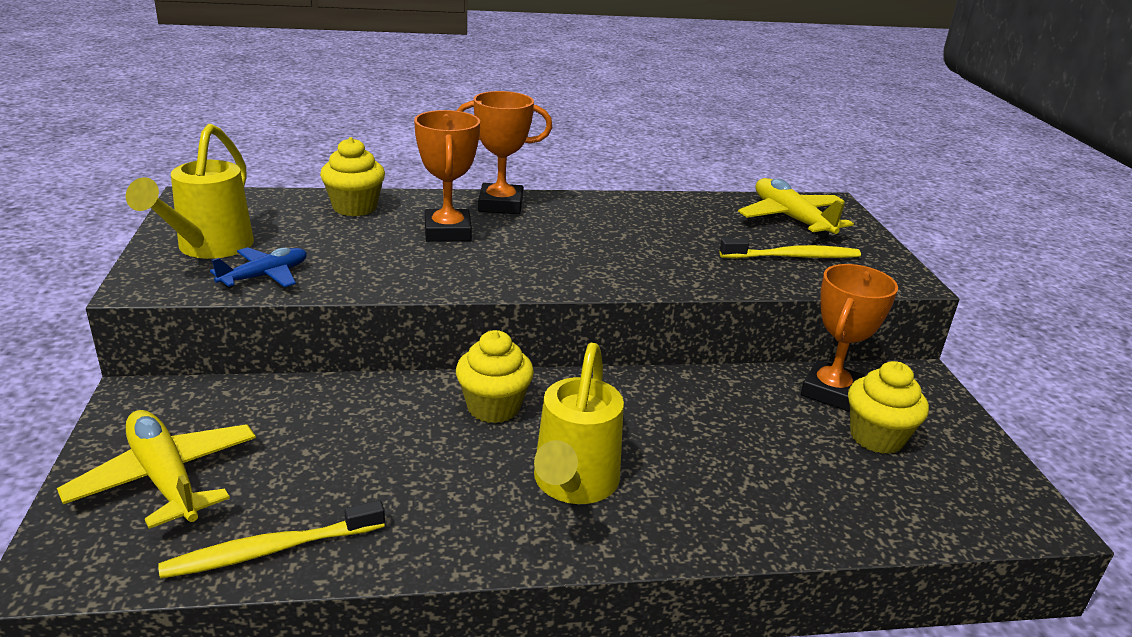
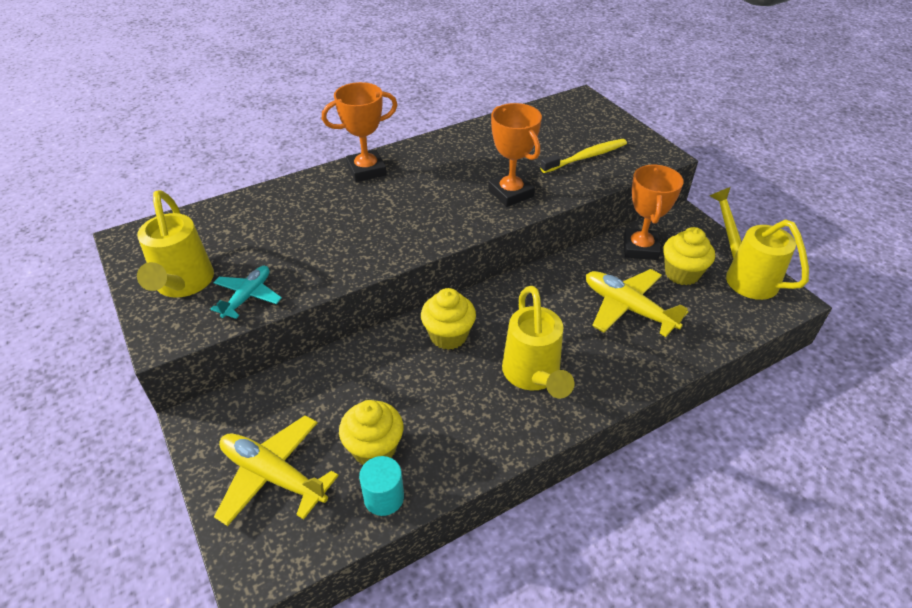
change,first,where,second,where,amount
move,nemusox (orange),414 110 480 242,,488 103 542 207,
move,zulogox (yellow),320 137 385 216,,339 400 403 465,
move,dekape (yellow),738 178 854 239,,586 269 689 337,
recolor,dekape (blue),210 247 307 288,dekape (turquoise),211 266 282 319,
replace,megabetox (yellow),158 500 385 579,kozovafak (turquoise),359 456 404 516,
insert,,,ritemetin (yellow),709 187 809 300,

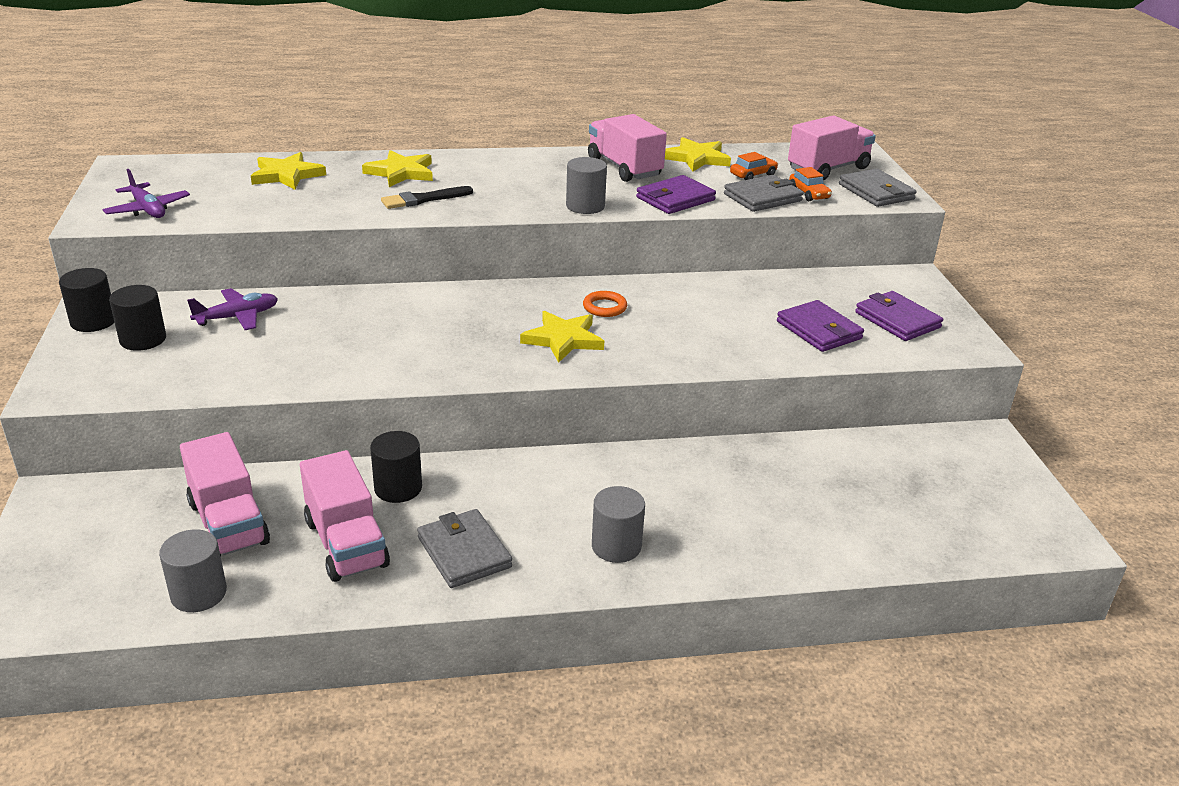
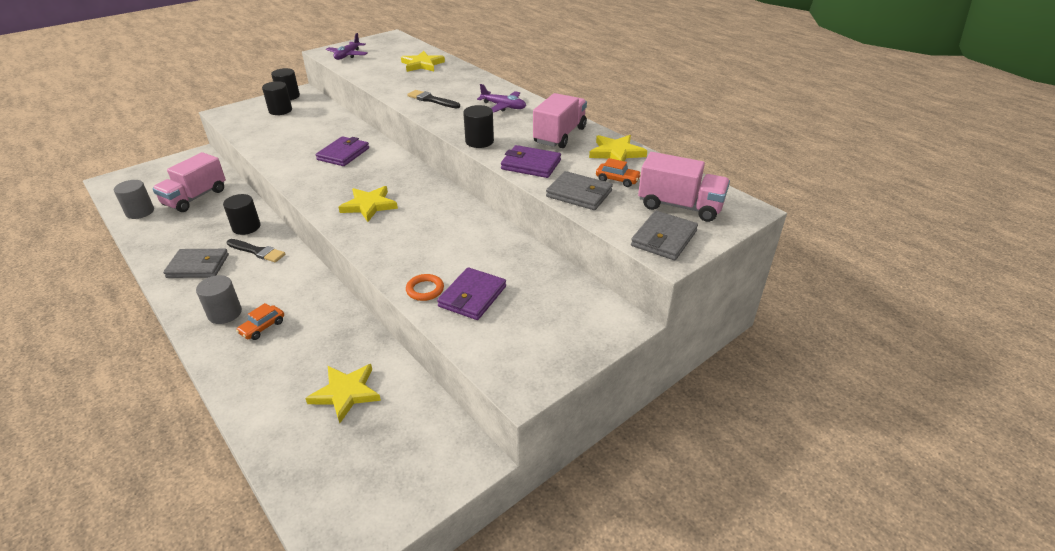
change,first,where,second,where,amount
move,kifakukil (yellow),362 150 433 187,,305 364 381 423,
recolor,kozovafak (grey),566 157 607 214,kozovafak (black),463 105 494 148,
move,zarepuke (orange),789 167 832 201,,236 303 284 340,
move,dekape (purple),187 288 278 330,,477 84 526 113,
move,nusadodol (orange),583 291 627 317,,406 274 444 301,
move,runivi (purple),855 291 943 341,,316 136 369 166,
delete,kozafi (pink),300 450 390 582,,,
rotate,runivi (grey),417 509 512 588,,163 249 229 278,60 degrees clockwise
insert,,,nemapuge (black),227 239 285 262,

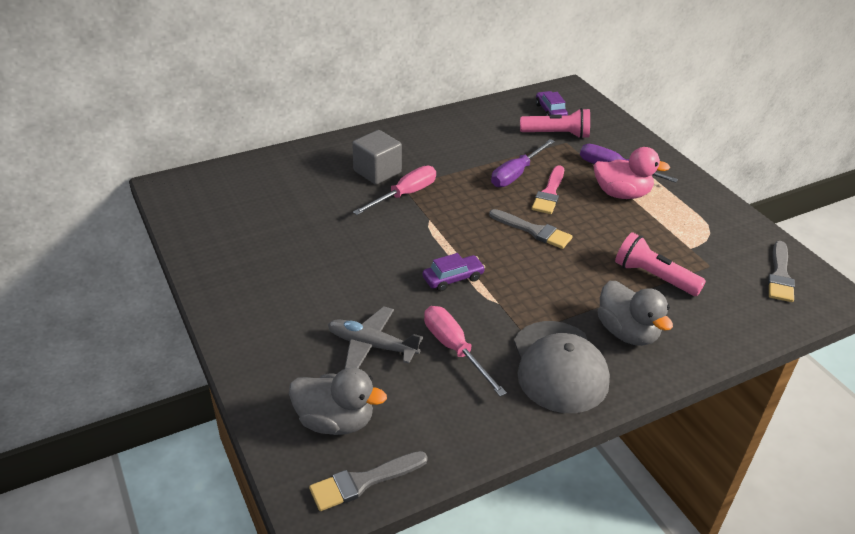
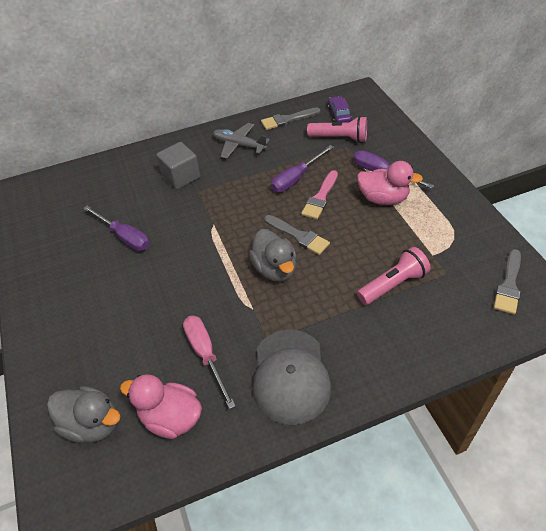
change,first,where,second,where,amount
delete,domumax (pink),353 166 436 215,,,
rotate,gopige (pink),615 232 706 296,,357 247 431 305,105 degrees clockwise
delete,zarepuke (purple),423 253 485 291,,,
move,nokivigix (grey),598 281 673 346,,249 229 297 282,
move,dekape (grey),328 306 423 369,,213 123 270 159,
move,nemapuge (grey),309 451 428 511,,261 108 320 130,
insert,,,domumax (purple),83 206 150 251,
insert,,,nokivigix (pink),120 374 202 439,

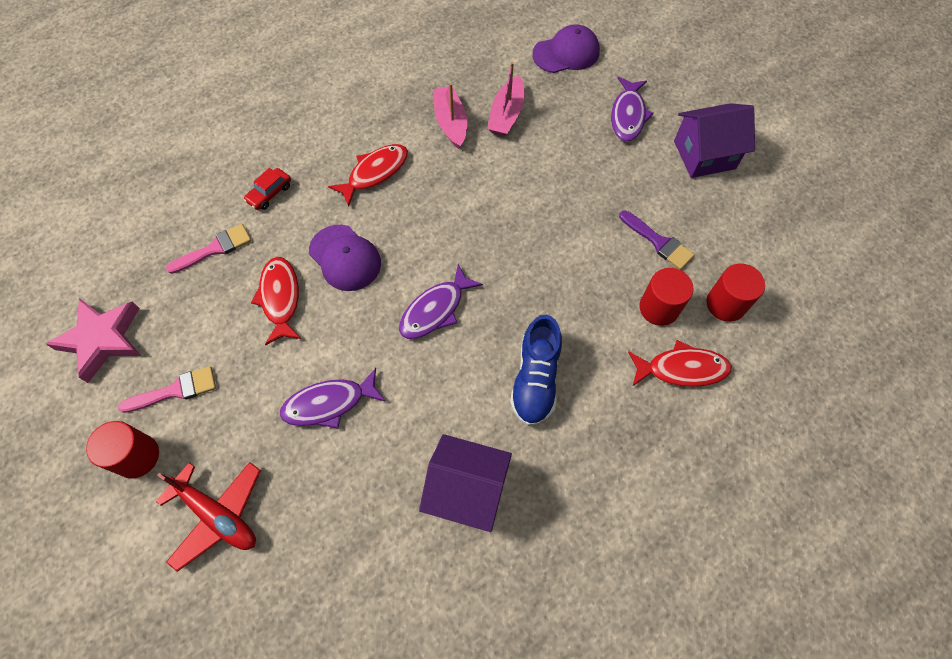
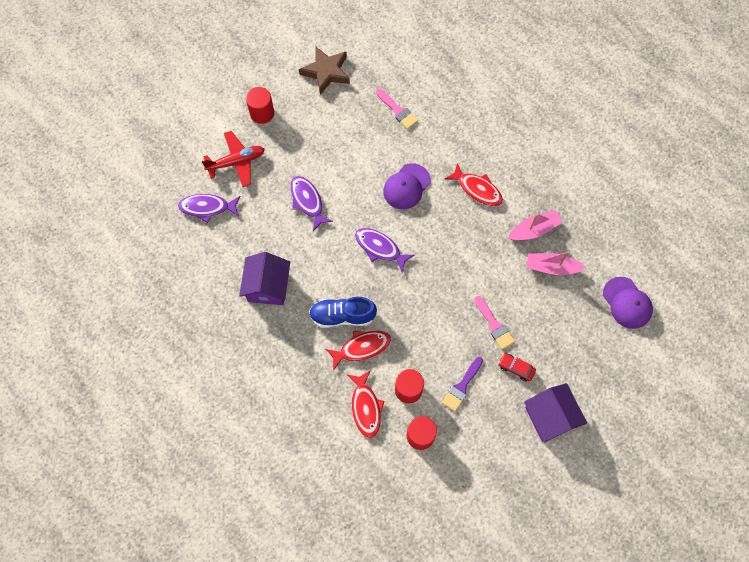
change,first,where,second,where,amount
move,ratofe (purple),611 77 654 141,,178 194 241 223,
move,zarepuke (red),244 168 291 210,,498 353 536 381,
move,ratofe (red),251 257 301 345,,326 331 391 371,
recolor,kifakukil (pink),46 298 141 383,kifakukil (brown),299 46 350 95,
move,nemapuge (pink),118 366 216 413,,474 296 515 350,
rotate,dekape (red),156 462 261 572,,202 131 265 187,135 degrees counterclockwise

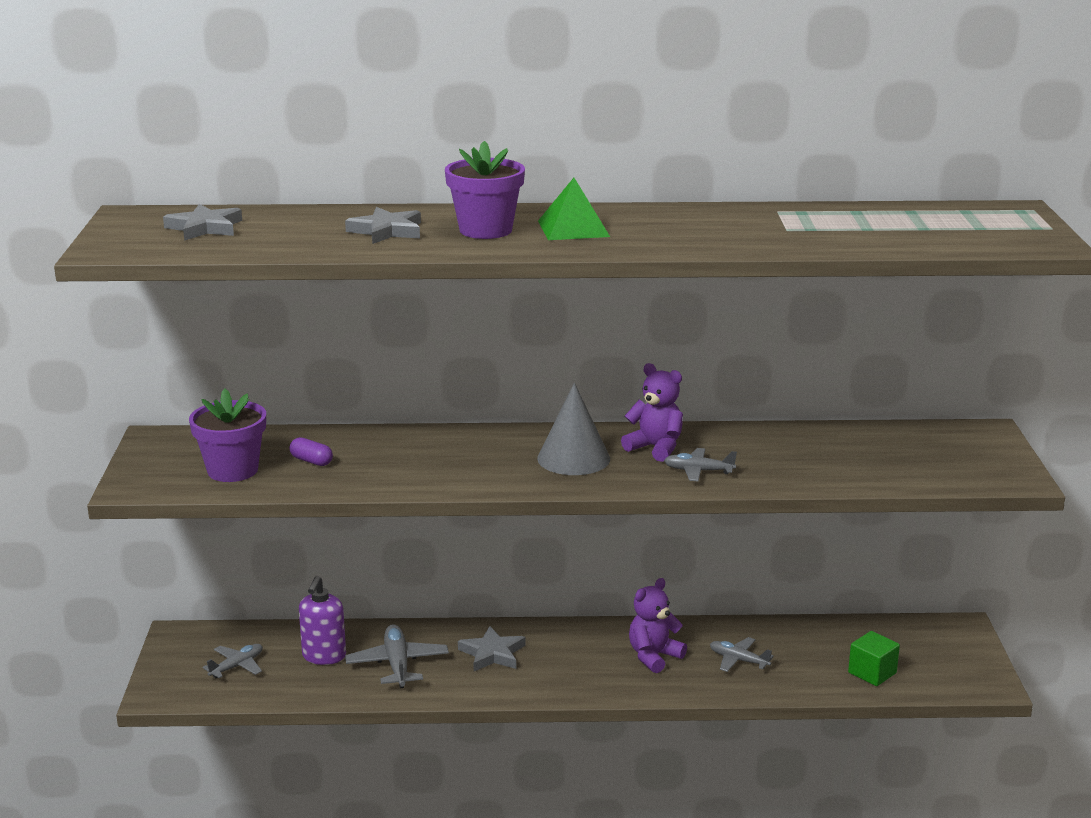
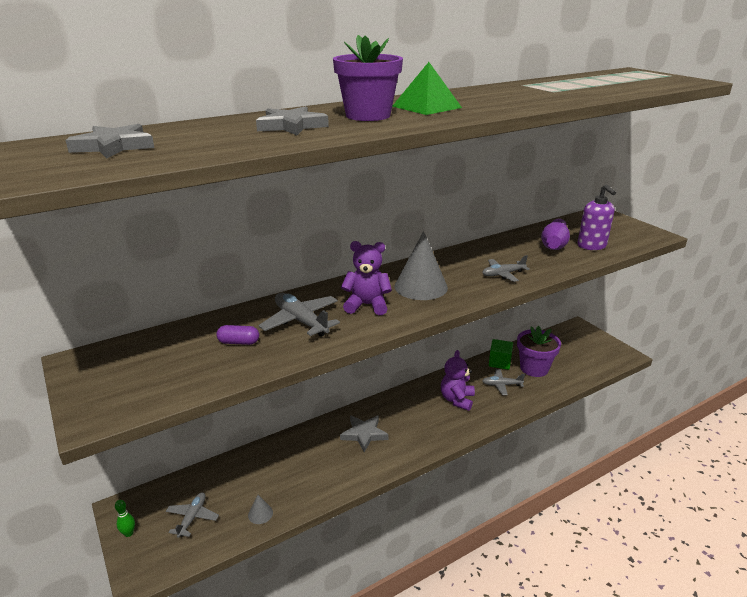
change,first,where,second,where,amount
move,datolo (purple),621 363 683 462,,341 241 392 315,
move,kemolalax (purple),189 389 266 482,,517 326 561 377,
move,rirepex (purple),299 576 346 665,,577 185 616 250,
move,dekape (grey),345 624 449 688,,259 293 340 337,
move,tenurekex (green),848 631 900 686,,489 339 513 370,
insert,,,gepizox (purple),541 218 570 250,
insert,,,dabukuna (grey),248 495 273 524,
insert,,,gepizox (green),115 500 135 537,

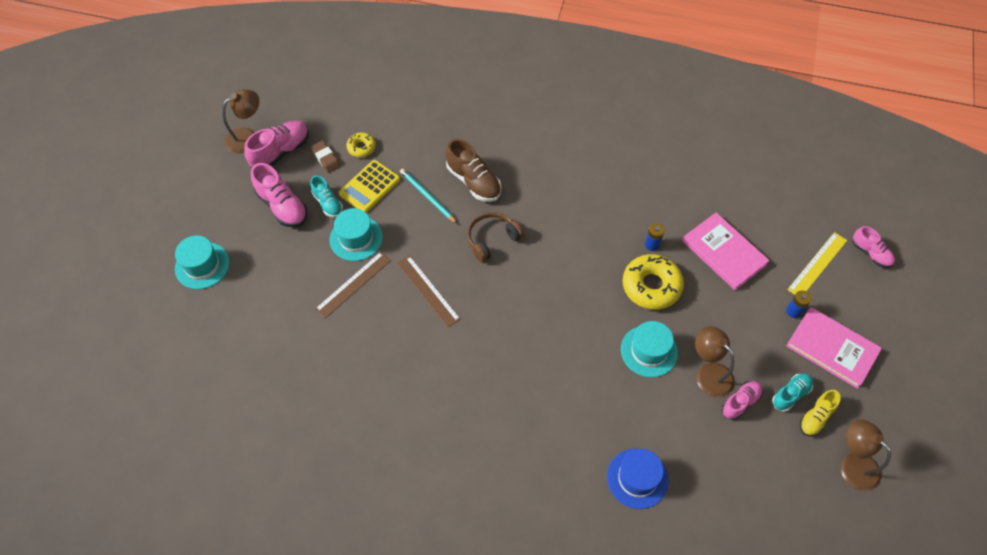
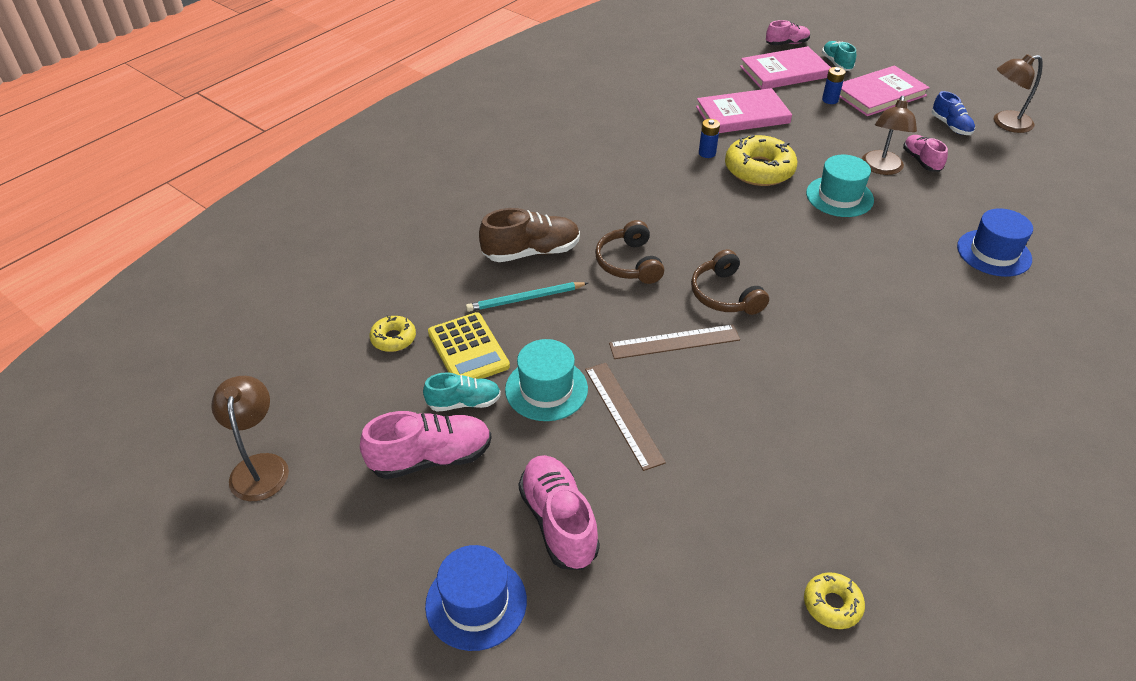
change,first,where,second,where,amount
move,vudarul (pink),244 121 309 168,,518 455 600 570,
delete,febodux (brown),311 141 341 173,,,
replace,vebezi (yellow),787 232 847 295,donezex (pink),740 46 831 89,
recolor,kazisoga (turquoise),175 235 230 289,kazisoga (blue),425 545 527 651,
rotate,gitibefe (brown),695 326 734 397,,862 96 917 175,60 degrees counterclockwise
move,vudarul (turquoise),772 373 813 412,,822 41 856 71,
recolor,vudarul (yellow),800 390 841 436,vudarul (blue),932 91 975 135,
insert,,,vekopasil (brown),691 249 769 315,
insert,,,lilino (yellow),804 572 865 629,

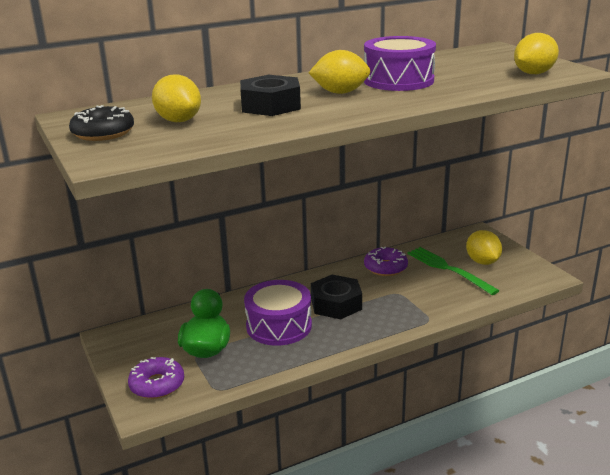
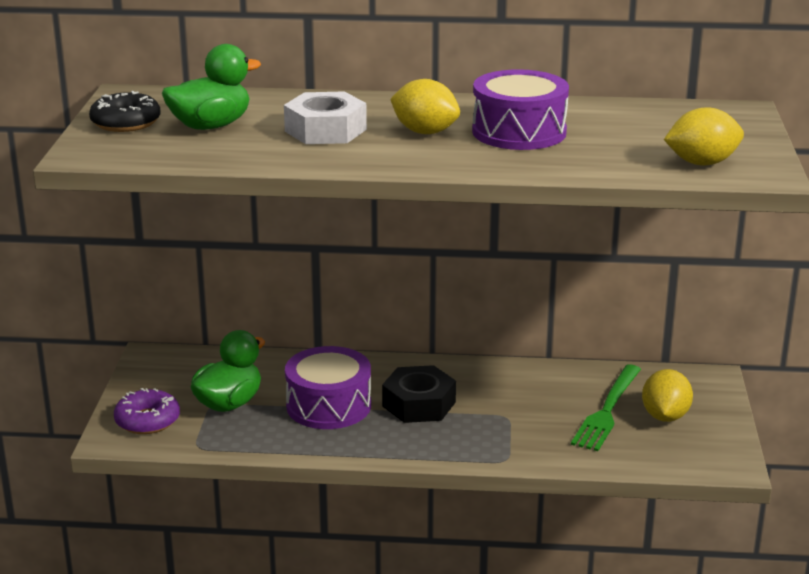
change,first,where,second,where,amount
replace,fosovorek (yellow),152 74 201 122,nokivigix (green),162 44 261 130,
recolor,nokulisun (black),240 75 301 116,nokulisun (white),284 91 367 144,
delete,lilino (purple),364 247 408 276,,,
rotate,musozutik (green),407 247 500 295,,571 365 641 451,150 degrees counterclockwise

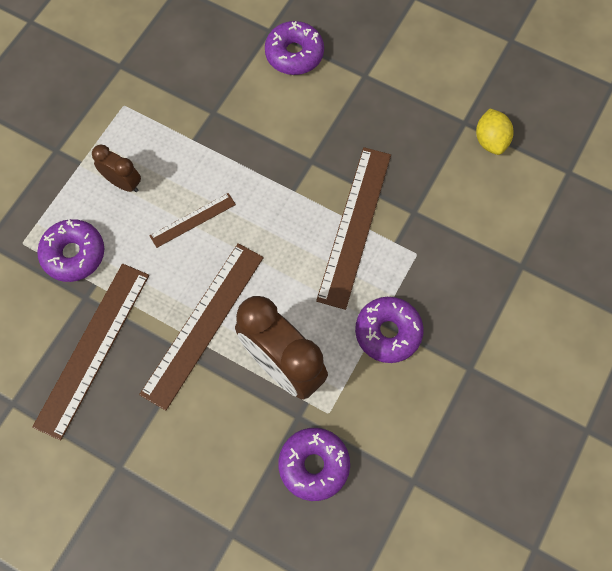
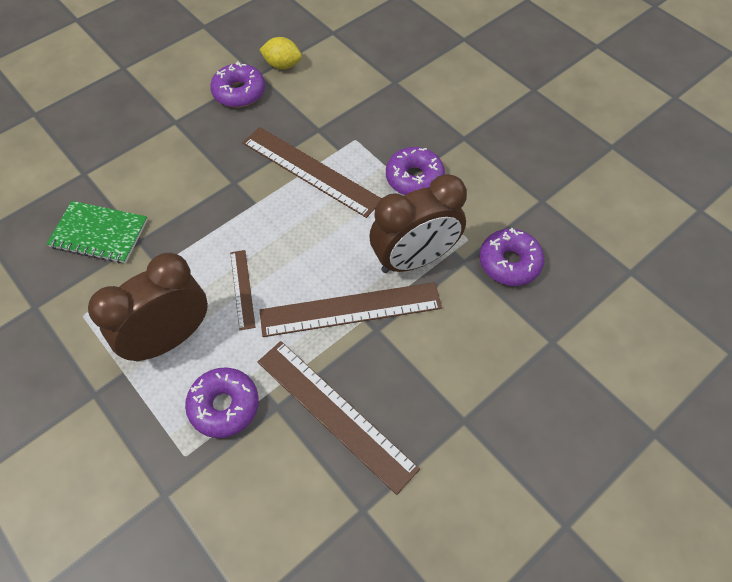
change,first,where,second,where,amount
move,lilino (purple),265 21 324 75,,210 62 265 107,
resize,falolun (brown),92 145 141 192,,88 253 208 362,x1.95
rotate,vebezi (brown),139 243 264 411,,259 282 442 337,60 degrees counterclockwise
insert,,,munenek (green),47 201 148 263,

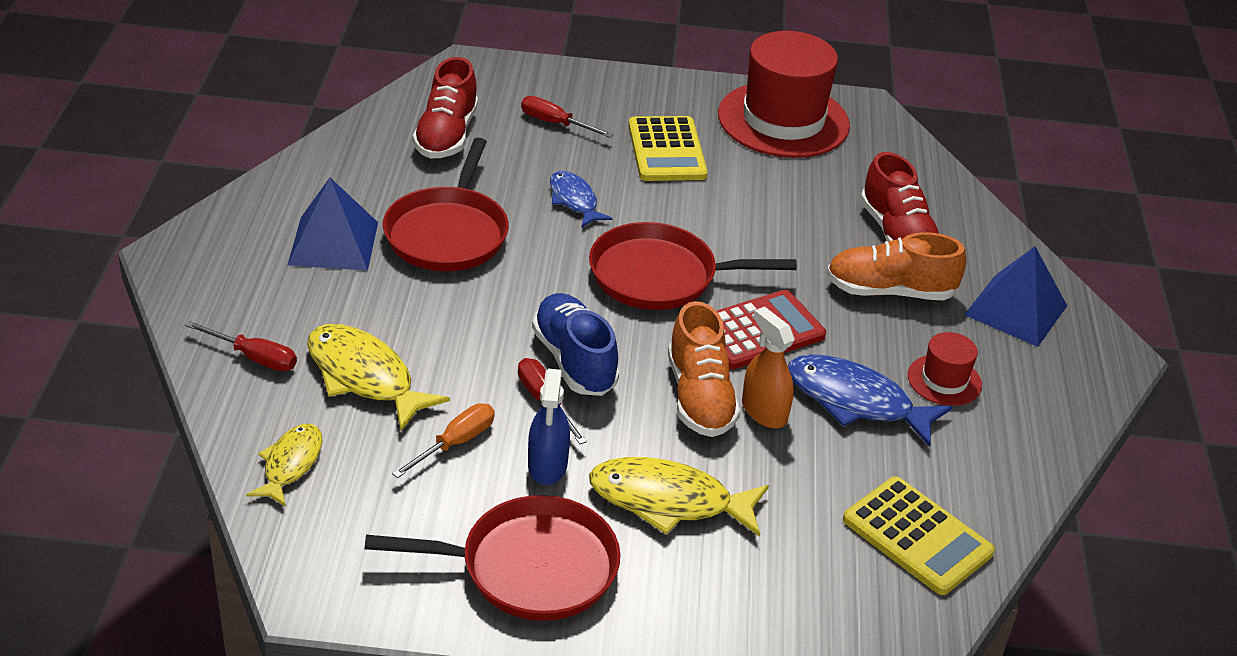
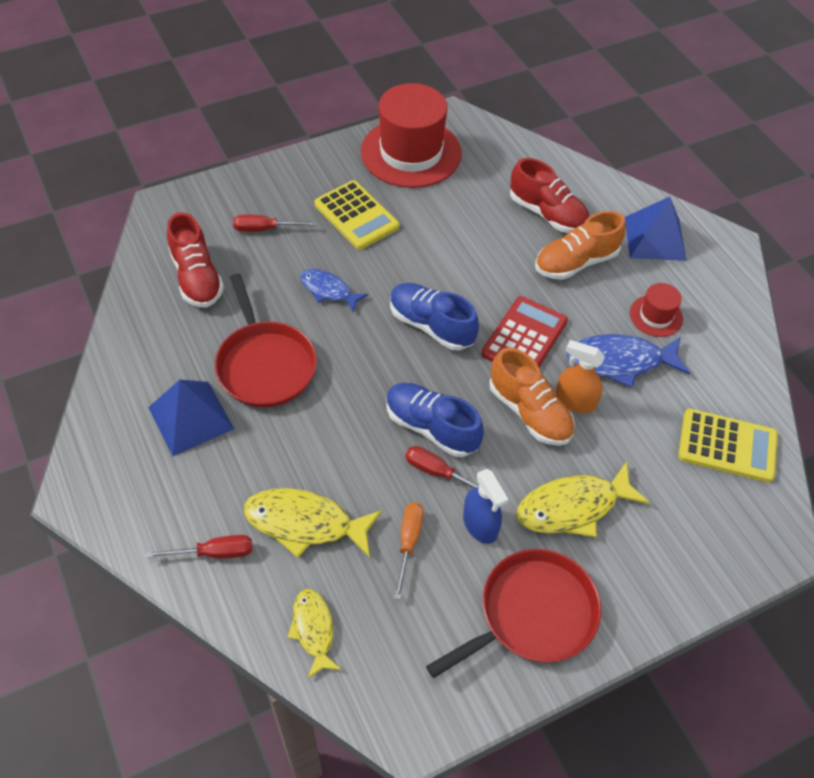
change,first,where,second,where,amount
replace,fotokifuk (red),589 222 797 310,vudarul (blue),390 283 479 351,

